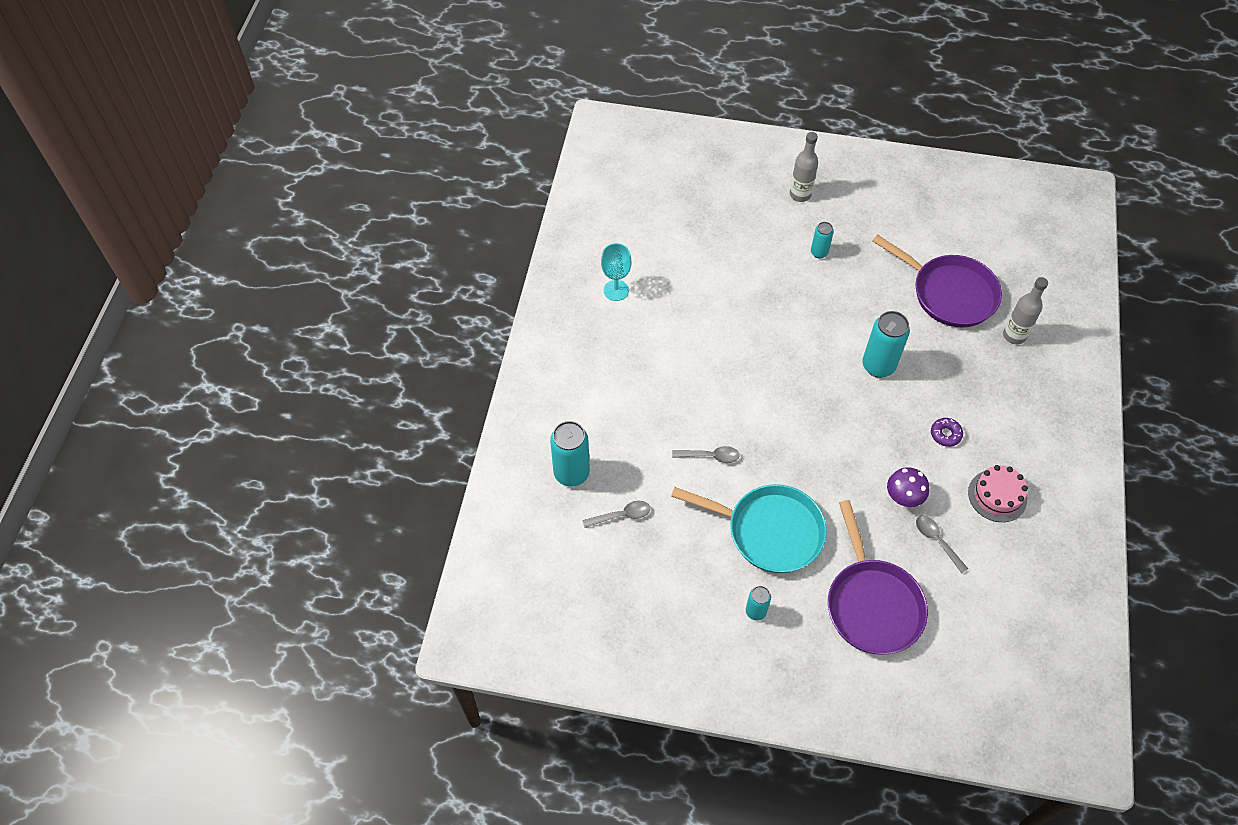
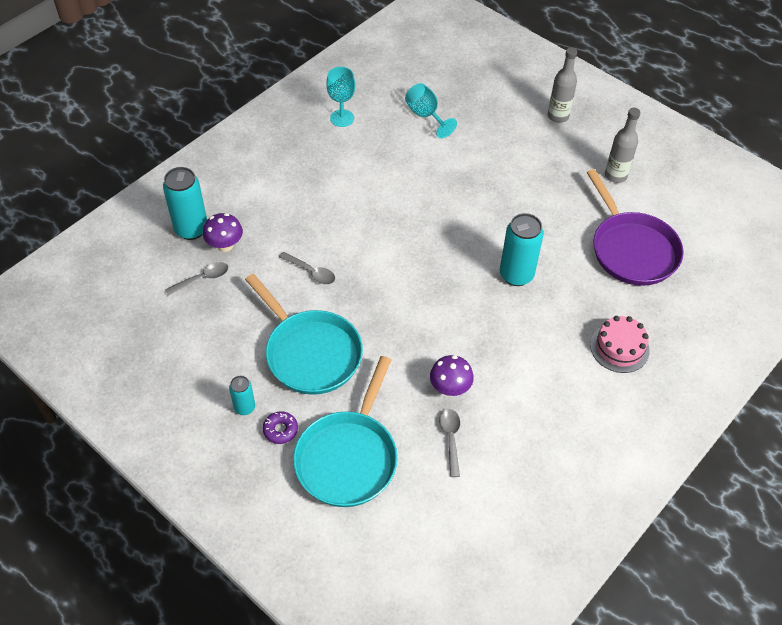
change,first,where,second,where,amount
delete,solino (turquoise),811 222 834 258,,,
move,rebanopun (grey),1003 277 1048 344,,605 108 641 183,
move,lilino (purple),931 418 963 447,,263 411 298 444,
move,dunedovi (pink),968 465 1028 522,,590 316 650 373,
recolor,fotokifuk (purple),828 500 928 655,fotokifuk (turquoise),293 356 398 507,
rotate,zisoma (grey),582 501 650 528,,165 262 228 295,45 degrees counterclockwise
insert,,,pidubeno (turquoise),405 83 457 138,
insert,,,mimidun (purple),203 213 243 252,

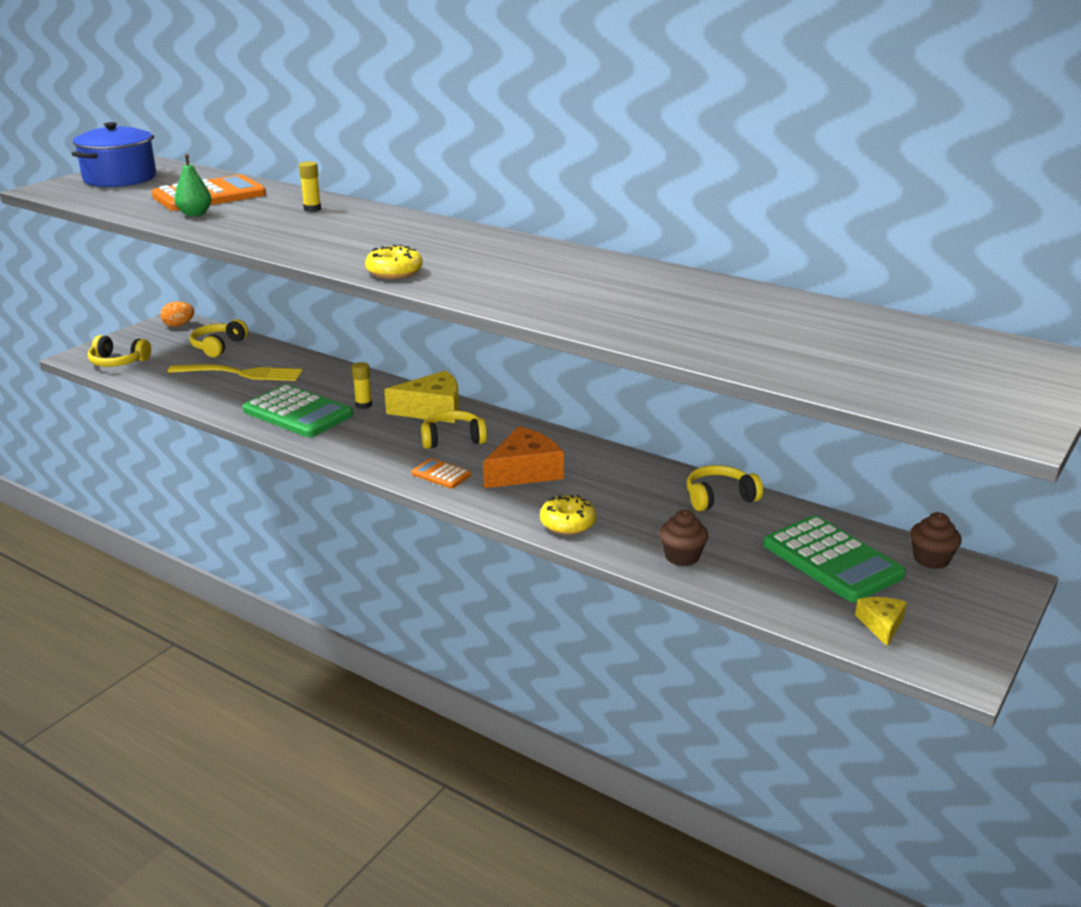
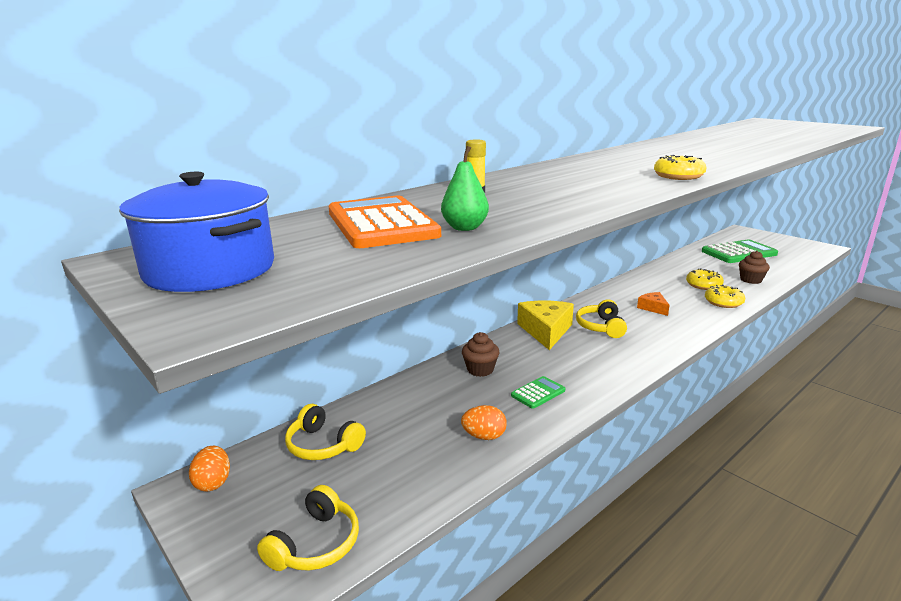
change,first,where,second,where,amount
delete,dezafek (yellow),352 362 372 409,,,
delete,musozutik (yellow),168 364 303 381,,,
resize,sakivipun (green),243 384 353 437,,511 376 565 409,x0.48
resize,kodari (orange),483 426 564 488,,637 292 670 316,x0.54
delete,sakivipun (orange),411 458 471 488,,,
delete,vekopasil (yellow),687 465 763 511,,,
move,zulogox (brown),910 512 962 569,,462 332 500 377,
delete,kodari (yellow),855 597 907 647,,,
insert,,,lilino (yellow),686 268 724 290,
insert,,,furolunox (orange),461 405 507 440,

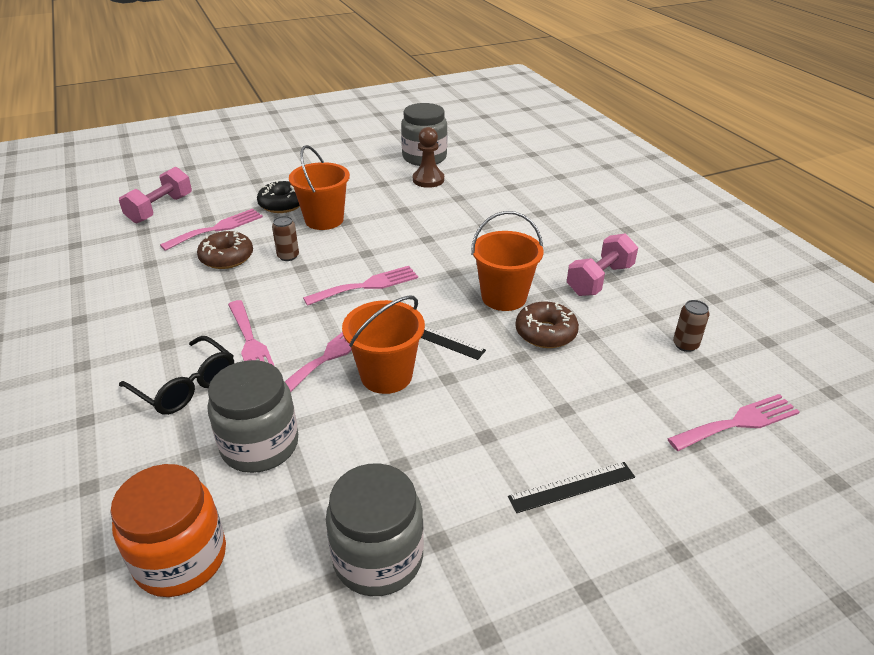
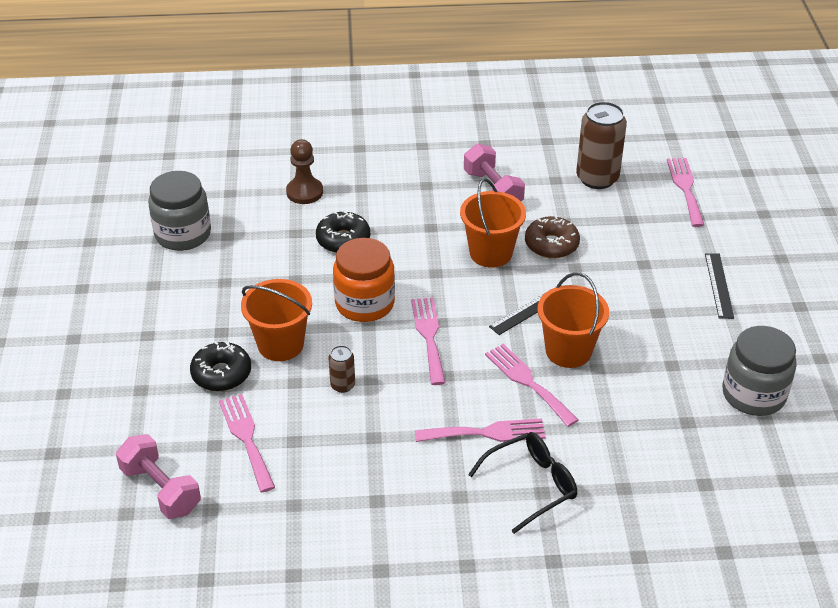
change,first,where,second,where,amount
move,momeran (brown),413 127 444 188,,286 139 323 204,
delete,lilino (brown),197 231 253 269,,,
resize,solino (brown),673 300 710 352,,576 101 627 189,x2.04
delete,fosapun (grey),208 360 298 473,,,
move,fosapun (orange),110 464 226 597,,333 238 395 322,
insert,,,lilino (black),316 210 370 253,

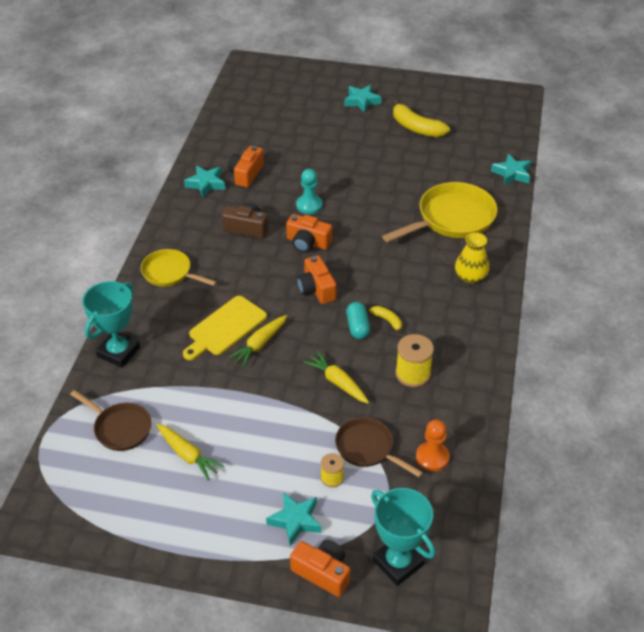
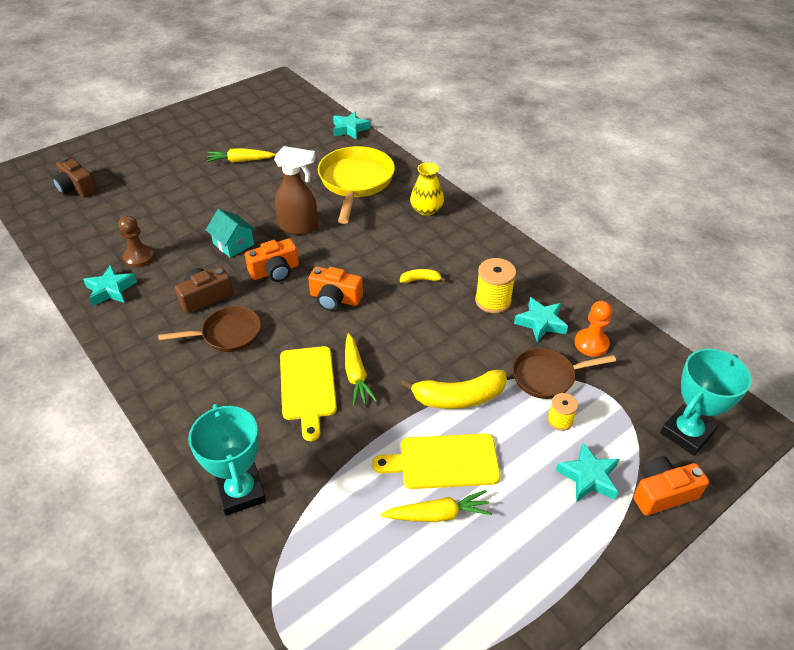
change,first,where,second,where,amount
move,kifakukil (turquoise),344 85 382 113,,514 297 568 342,
move,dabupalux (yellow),393 100 450 137,,401 370 507 409,
replace,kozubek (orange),228 146 264 188,momeran (brown),118 216 155 268,
replace,momeran (turquoise),296 169 323 214,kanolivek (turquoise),206 209 256 258,
delete,fotokifuk (yellow),141 249 217 287,,,
delete,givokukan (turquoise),346 302 370 339,,,
move,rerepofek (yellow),303 351 369 403,,206 148 276 163,
move,fotokifuk (brown),70 390 151 451,,158 306 261 352,
rotate,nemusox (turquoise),371 488 435 586,,660 349 752 456,45 degrees counterclockwise
insert,,,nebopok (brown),274 146 318 235,
insert,,,kozubek (brown),52 157 97 197,
insert,,,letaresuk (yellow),372 433 500 489,

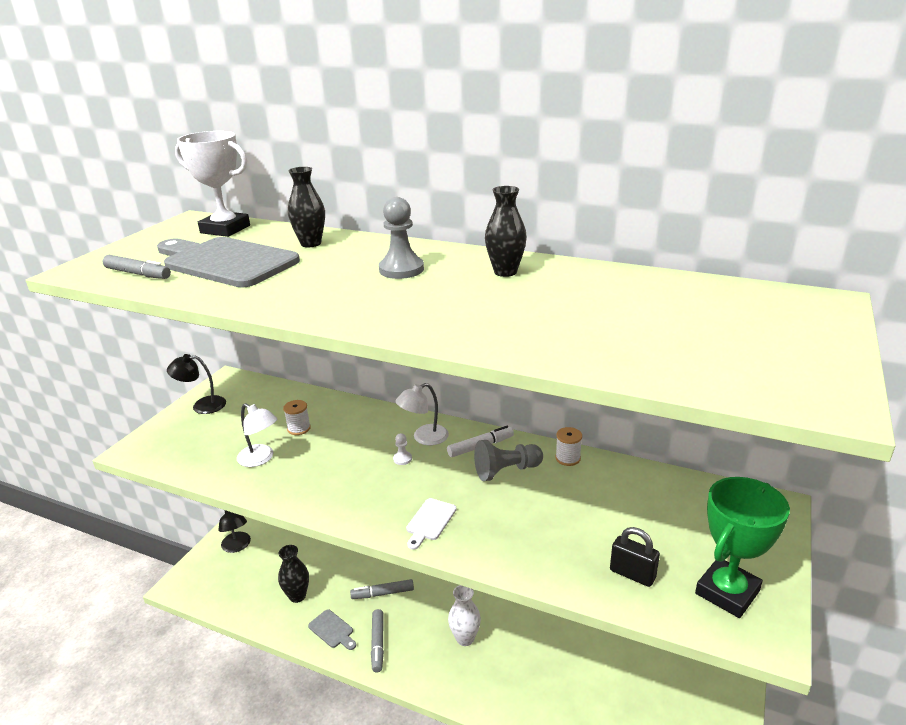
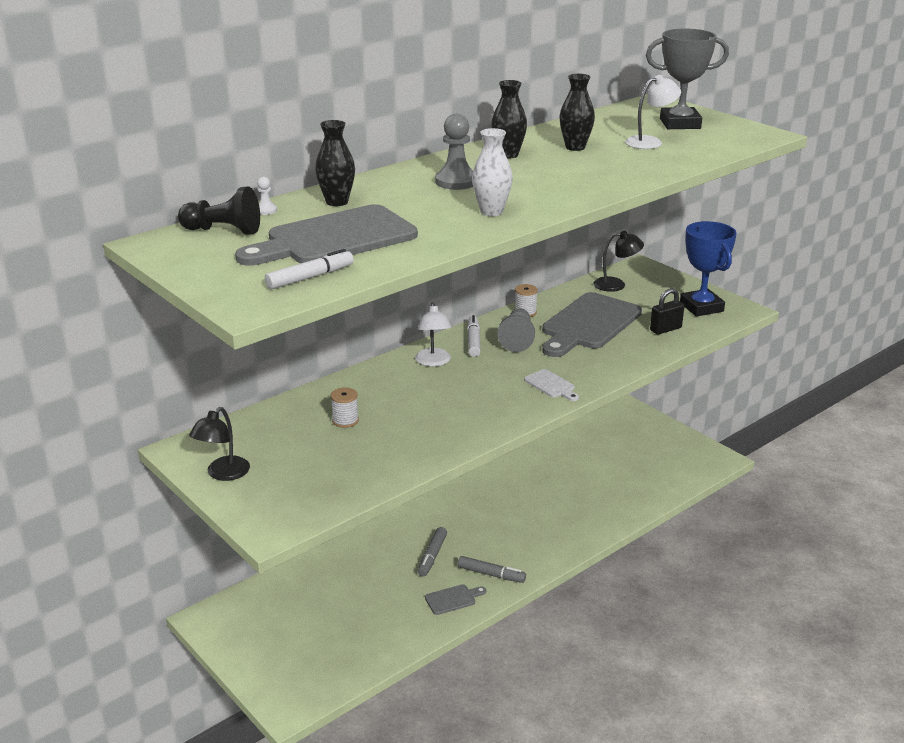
change,first,where,second,where,amount
replace,nemusox (white),175 131 250 237,momeran (black),178 186 260 235,
recolor,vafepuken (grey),103 255 171 279,vafepuken (white),265 249 354 289,
move,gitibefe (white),237 403 277 467,,625 75 681 149,
move,momeran (white),393 433 412 465,,257 177 277 215,
recolor,nemusox (green),695 477 790 618,nemusox (blue),680 221 737 317,
move,gitibefe (black),218 510 251 553,,594 231 644 292,
move,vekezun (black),278 545 309 603,,559 74 595 151,
move,vekezun (white),448 585 481 646,,472 128 513 216,
insert,,,nemusox (grey),646 29 729 129,
insert,,,letaresuk (grey),542 292 642 357,

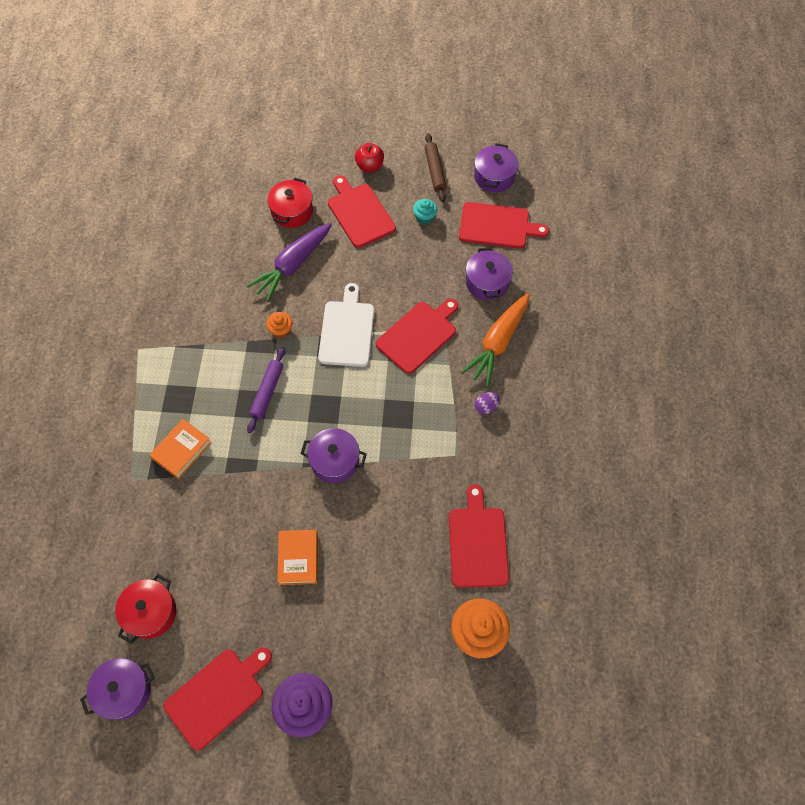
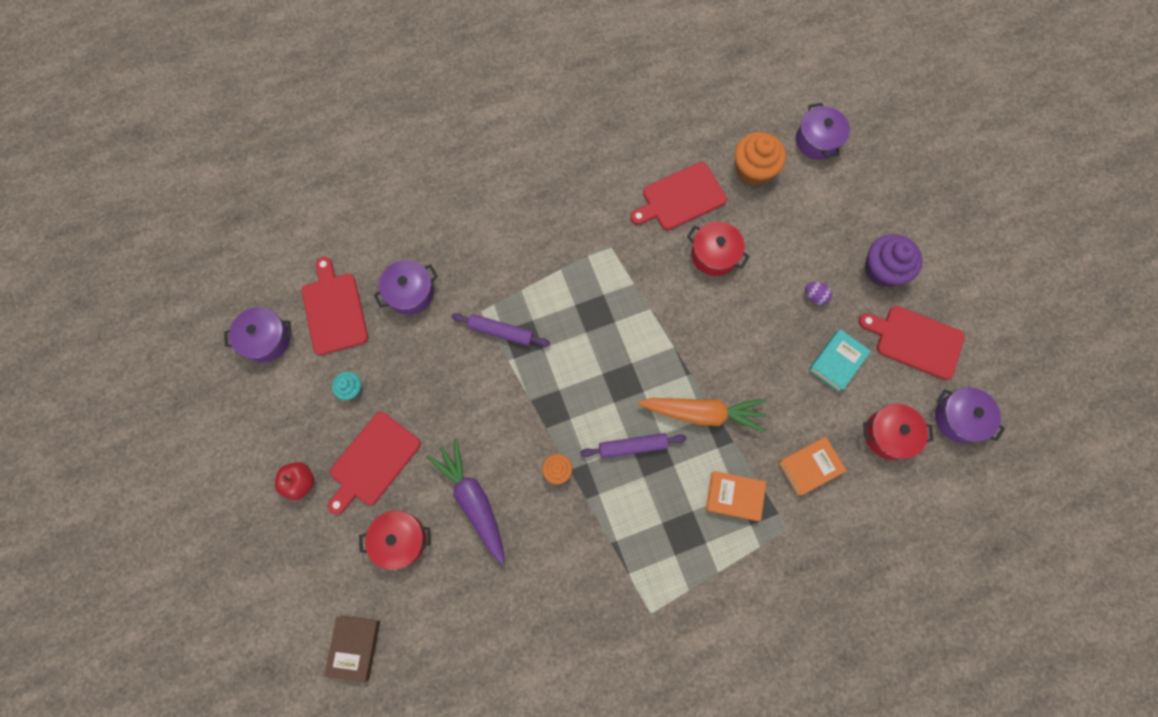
change,first,where,second,where,amount
delete,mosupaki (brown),425 133 446 202,,,
rotate,rerepofek (purple),247 223 332 302,,426 438 505 564,135 degrees counterclockwise
delete,letaresuk (white),318 283 374 367,,,
move,rerepofek (orange),461 293 530 387,,638 398 767 433,
replace,letaresuk (red),376 298 458 374,mosupaki (purple),452 313 550 347,
move,furolunox (purple),475 392 500 414,,805 282 832 305,
move,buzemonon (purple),301 428 367 483,,796 103 850 160,
move,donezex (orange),277 530 318 585,,778 437 847 496,
insert,,,buzemonon (red),687 221 750 276,
insert,,,donezex (turquoise),808 329 871 392,
insert,,,donezex (brown),324 615 380 682,

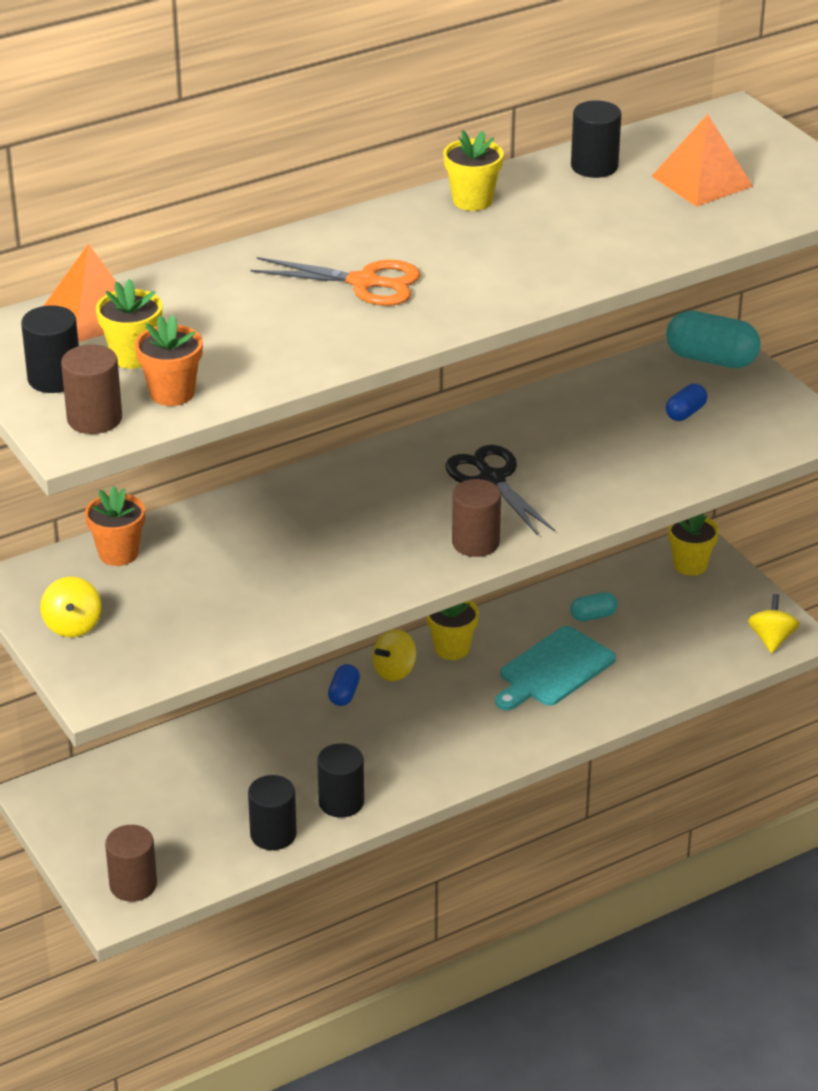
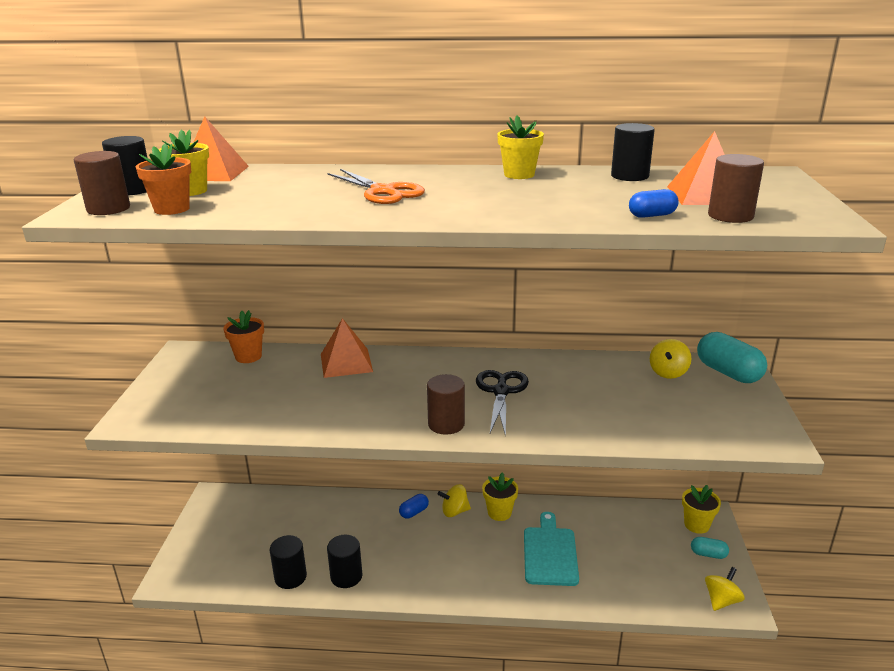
change,first,where,second,where,amount
move,givokukan (blue),666 384 707 421,,629 189 679 218,
move,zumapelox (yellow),40 577 102 637,,650 339 692 379,
move,givokukan (turquoise),570 592 618 622,,691 537 729 559,
rotate,letaresuk (turquoise),495 626 616 710,,524 512 579 586,105 degrees clockwise
move,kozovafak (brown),105 825 157 902,,708 154 764 223,
insert,,,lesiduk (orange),321 318 373 378,

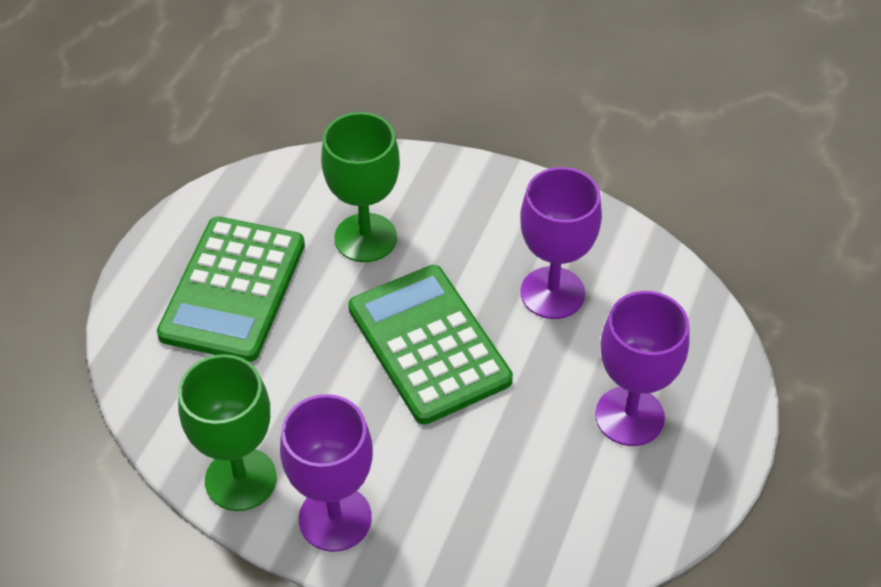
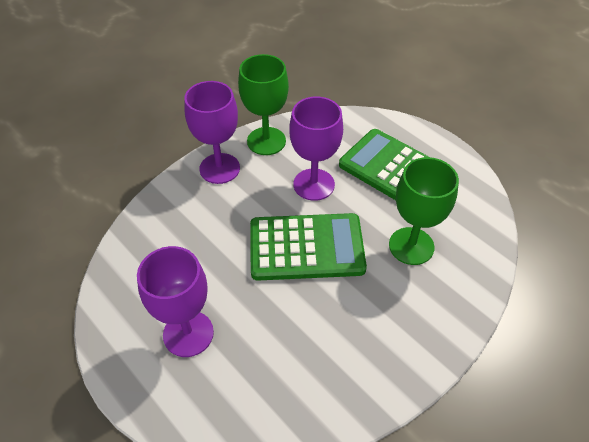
change,first,where,second,where,amount
move,pidubeno (purple),520 167 602 319,,289 97 343 201,

